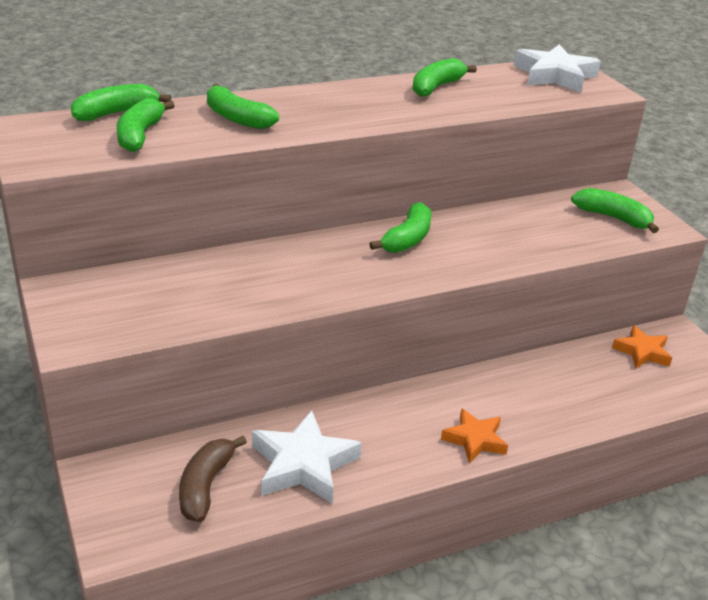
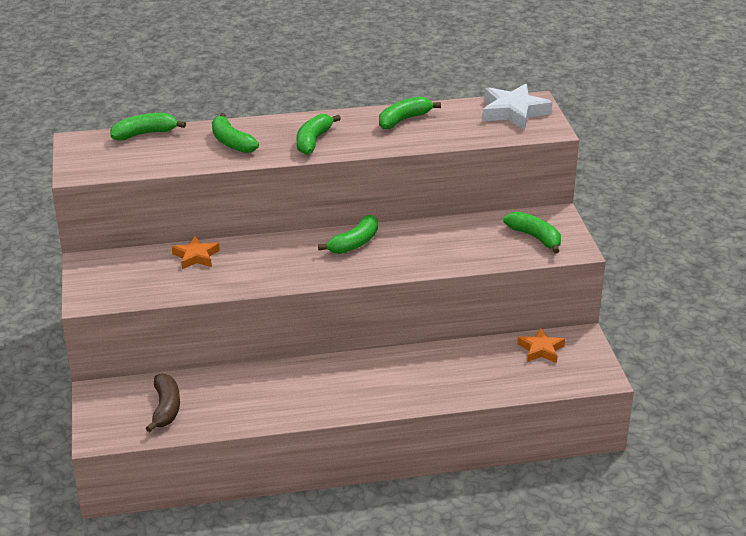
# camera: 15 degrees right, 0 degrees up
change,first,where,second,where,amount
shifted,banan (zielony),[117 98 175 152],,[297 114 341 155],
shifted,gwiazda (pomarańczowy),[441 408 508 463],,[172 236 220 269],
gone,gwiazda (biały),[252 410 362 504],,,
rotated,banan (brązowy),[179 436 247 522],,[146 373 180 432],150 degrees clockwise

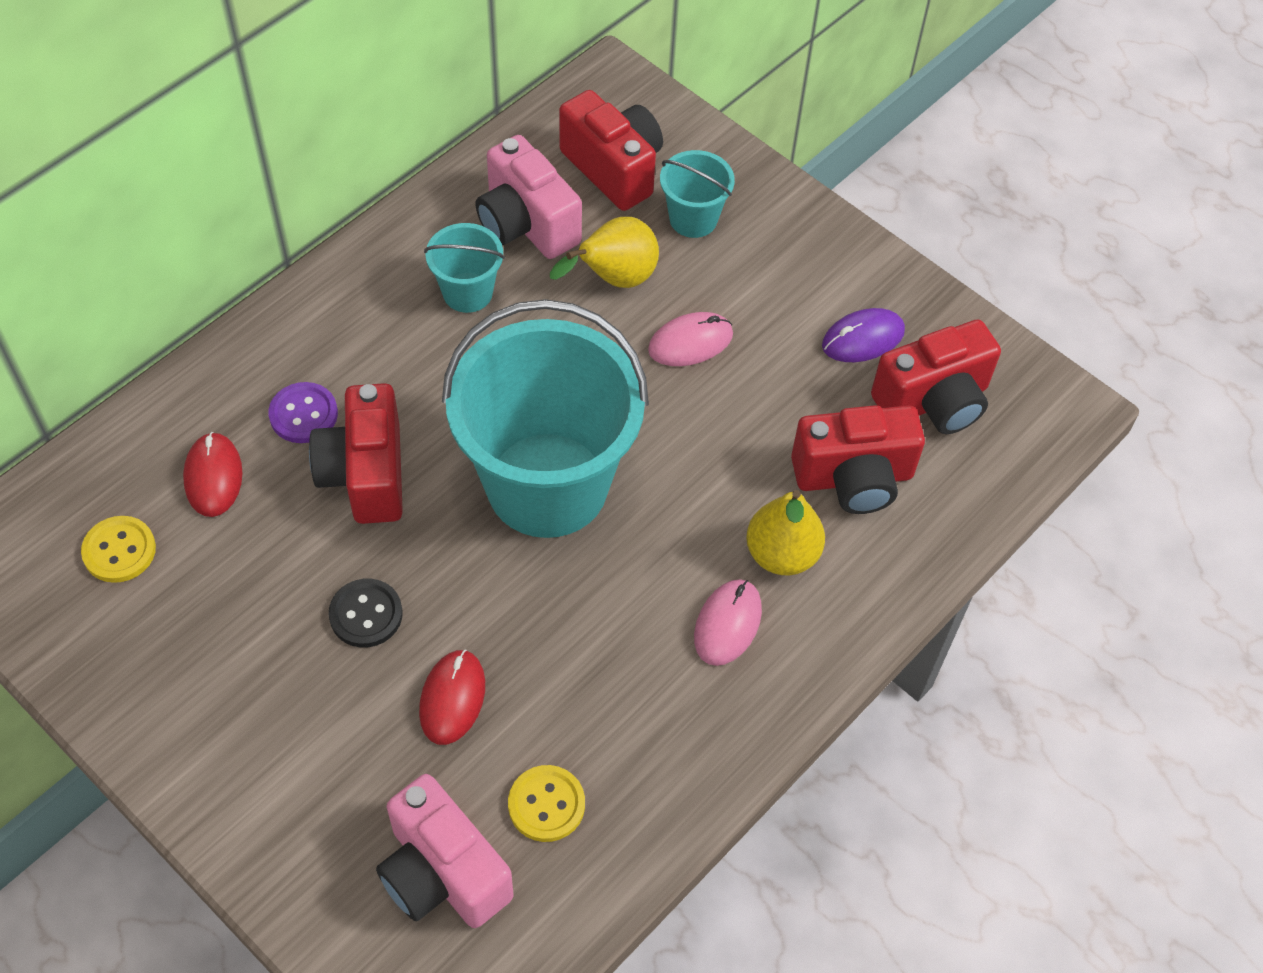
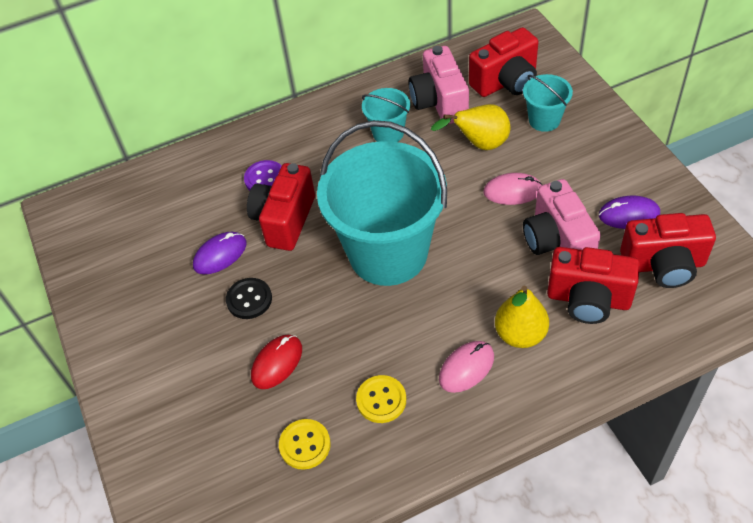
# camera: 30 degrees right, 5 degrees down
change,first,where,second,where,amount
rotated,aparat fotograficzny (czerwony),[559 90 663 211],,[469 27 538 97],75 degrees clockwise
gone,myszka (czerwony),[183 432 243 517],,,
shifted,guzik (żółty),[81 516 156 583],,[356 375 406 423],
shifted,aparat fotograficzny (różowy),[376 774 513 928],,[523 179 601 255],
new,,,myszka (fioletowy),[193 232 246 274],

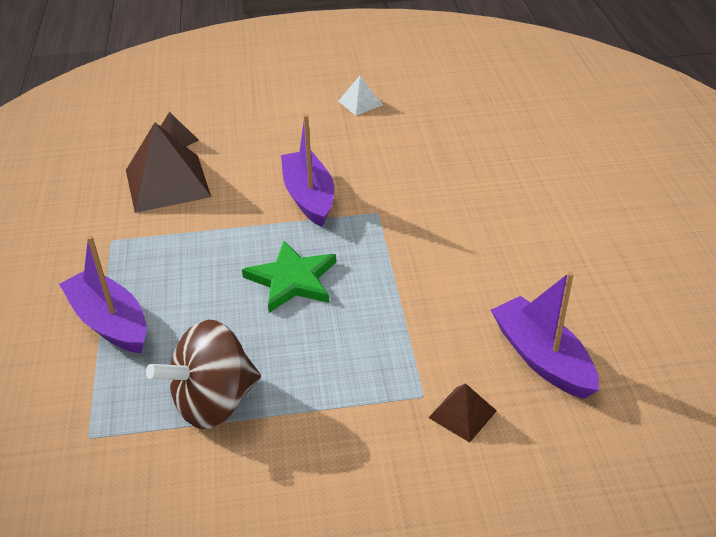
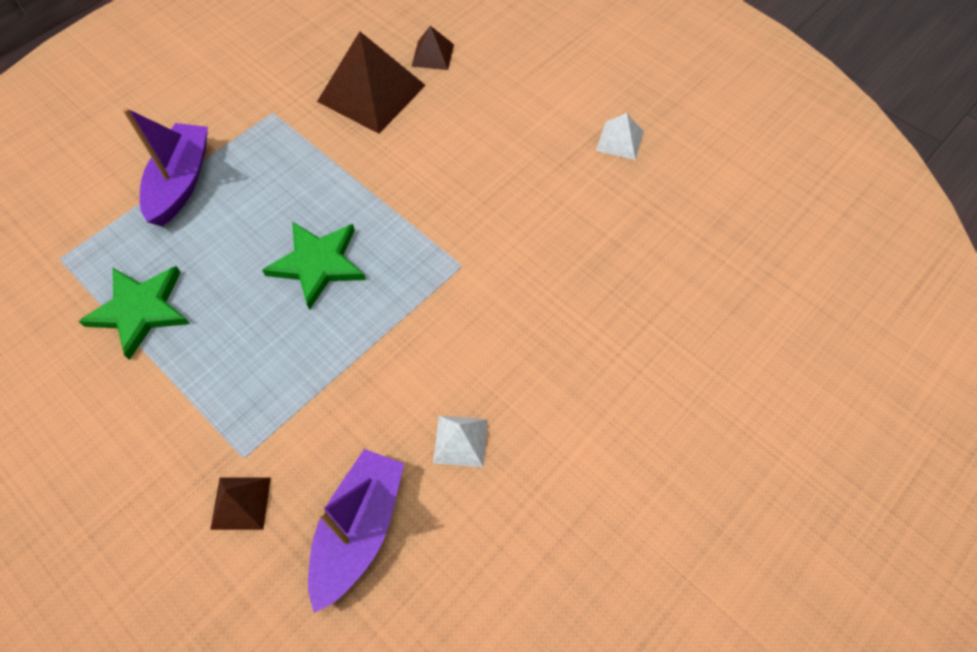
# camera: 50 degrees right, 20 degrees up
change,first,where,second,where,amount
gone,łódka (fioletowy),[281 114 334 227],,,
swapped,bączek (brązowy),[146 319 261 429],gwiazda (zielony),[79 266 190 360],
new,,,piramida (biały),[433 416 488 467],

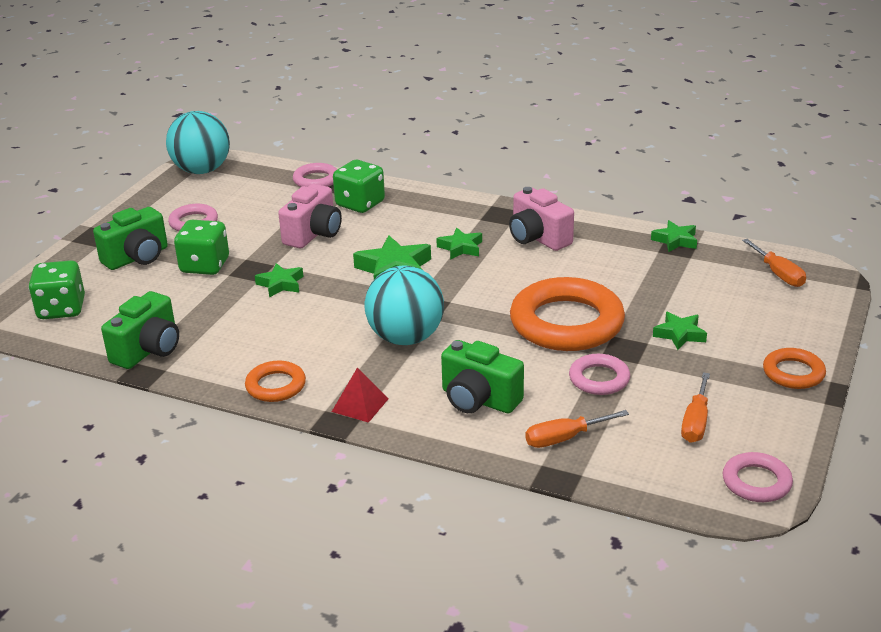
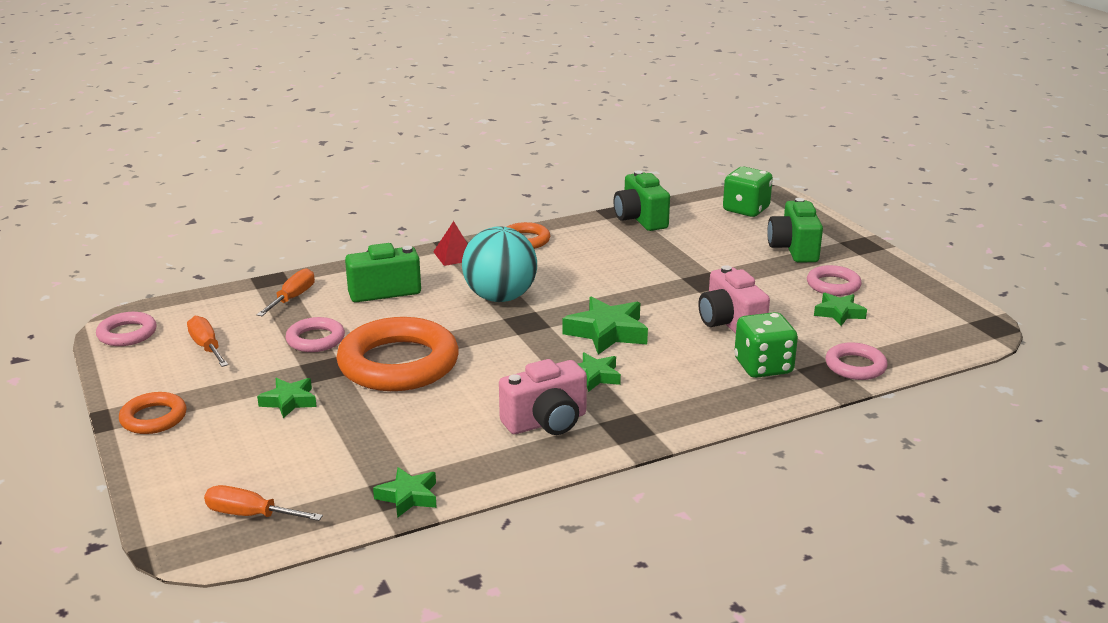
# camera: 130 degrees right, 5 degrees down
change,first,where,second,where,amount
gone,piłka (turkusowy),[166 111 230 174],,,
rotated,aparat fotograficzny (różowy),[509 187 574 251],,[499 359 587 435],150 degrees clockwise
gone,kostka do gry (zielony),[174 220 229 275],,,
shifted,gwiazda (zielony),[255 263 304 298],,[814 293 867 326],

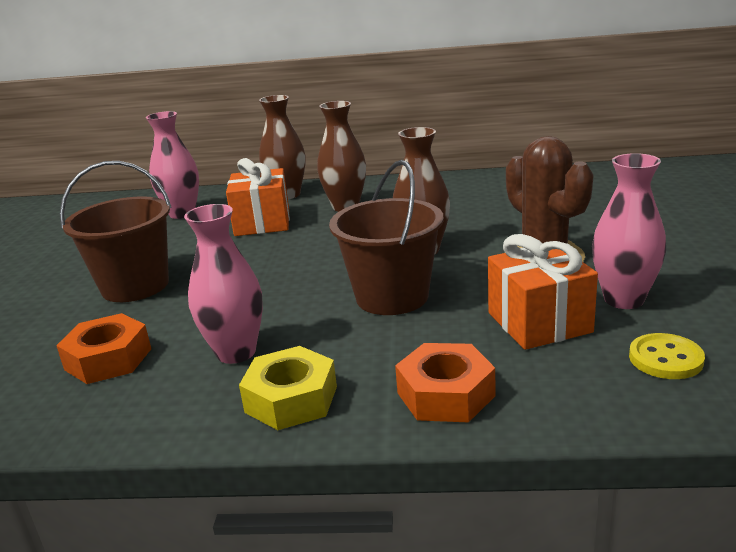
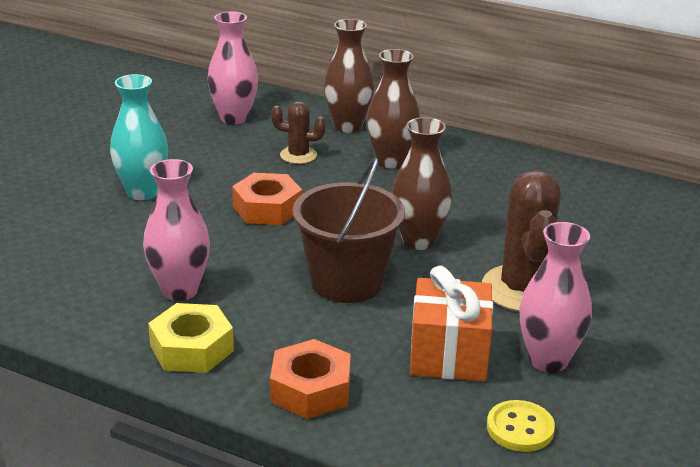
# camera: 20 degrees right, 5 degrees up
change,first,where,second,where,amount
swapped,prezent (pomarańczowy),[226 158 290 236],kaktus (brązowy),[271 101 326 164],
swapped,wiadro (brązowy),[60 161 172 302],wazon (turkusowy),[110 74 168 200],
shifted,nakrętka (pomarańczowy),[56 313 151 384],,[232 173 302 225],

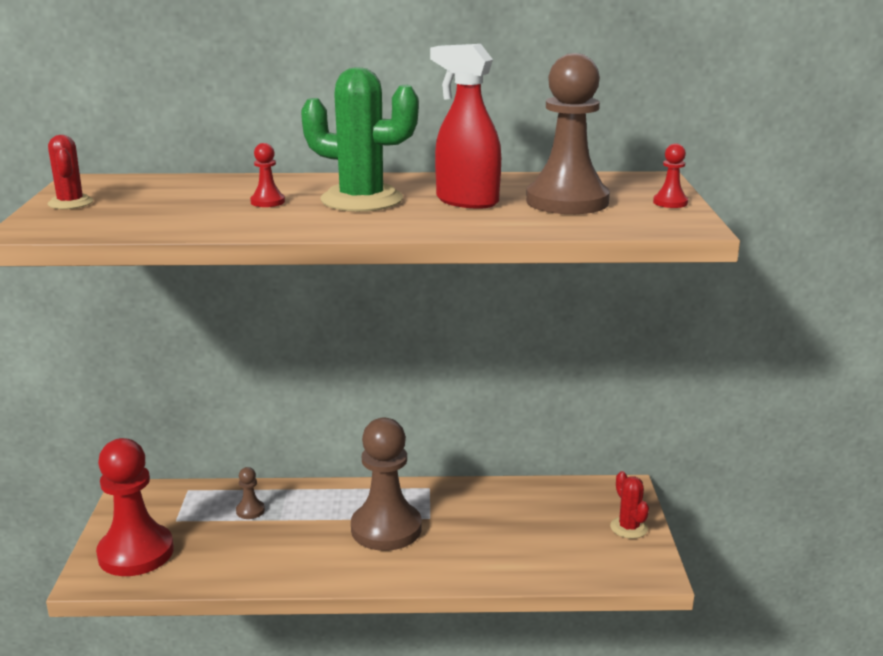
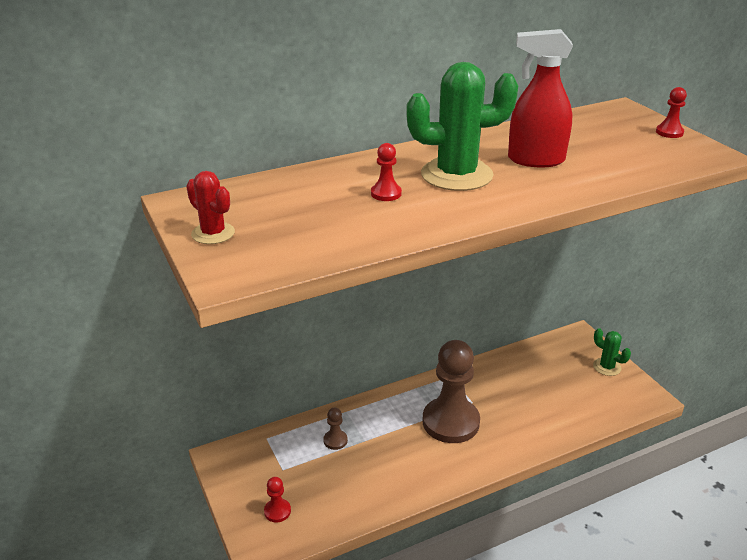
# camera: 25 degrees left, 10 degrees up
change,first,where,second,where,amount
gone,pionek (brązowy),[526 53 610 214],,,
scaled,pionek (czerwony),[96 438 174 576],,[264 477 291 522],x0.41
repainted,kaktus (czerwony),[610 471 649 539],kaktus (zielony),[593 328 631 376],

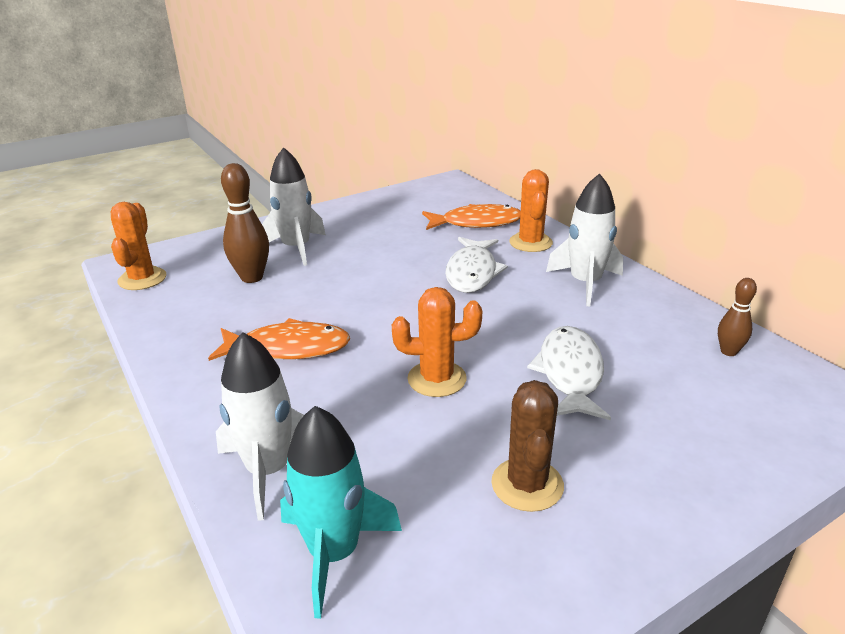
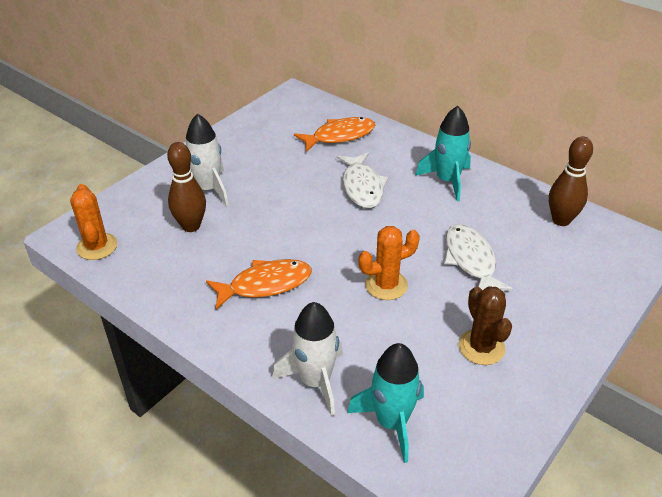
# camera: 20 degrees left, 10 degrees up
change,first,where,second,where,amount
gone,kaktus (pomarańczowy),[509 169 553 252],,,
repainted,rakieta (biały),[546 173 623 306],rakieta (turkusowy),[415 106 471 201],
scaled,kręgiel (brązowy),[718 278 757 356],,[549 136 593 226],x1.71

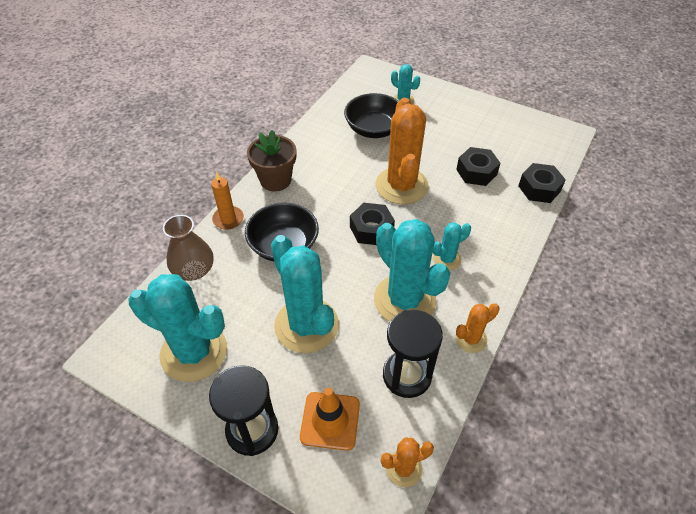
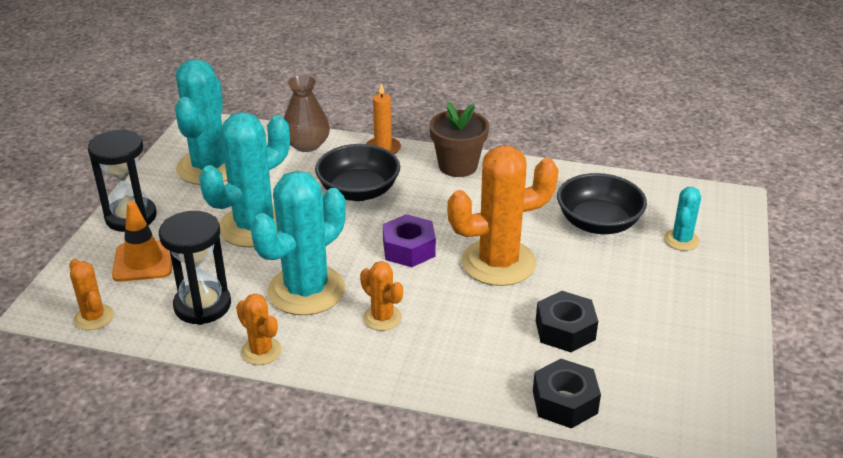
# camera: 75 degrees right, 15 degrees down
change,first,where,second,where,amount
repainted,nakrętka (czarny),[350 203 395 245],nakrętka (fioletowy),[383 214 436 267],
repainted,kaktus (turkusowy),[433 223 471 270],kaktus (pomarańczowy),[360 261 403 331],

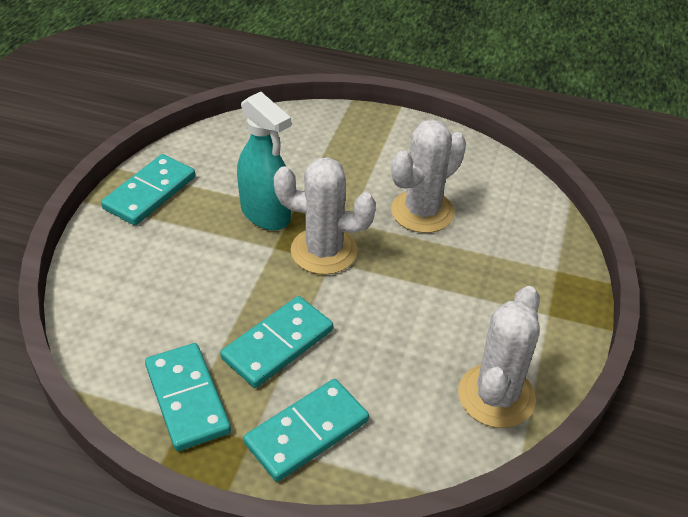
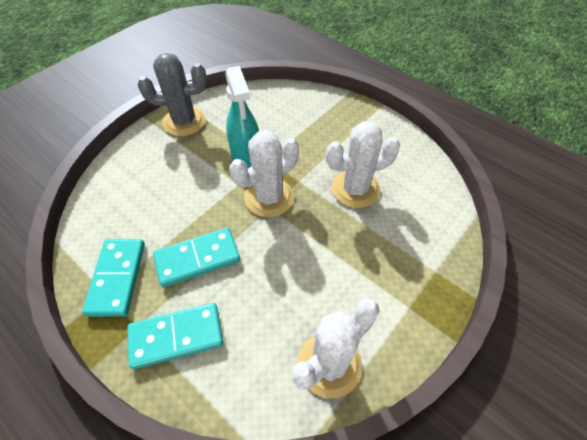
# camera: 25 degrees right, 10 degrees up
change,first,where,second,where,amount
swapped,kostka domina (turkusowy),[101 154 195 225],kaktus (szary),[138 53 207 136],
rotated,kaktus (biały),[274 157 376 275],,[230 130 299 217],75 degrees counterclockwise

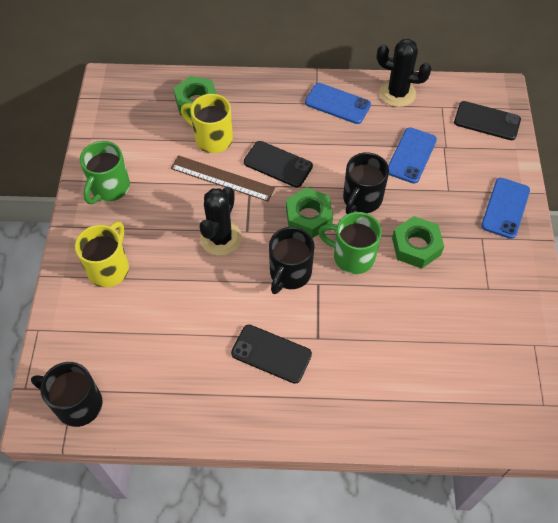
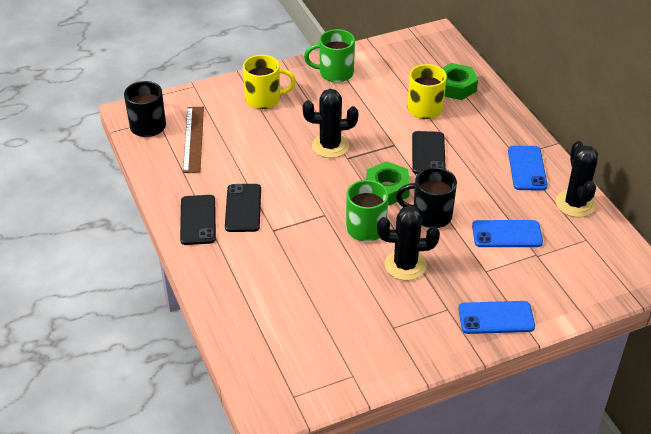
# camera: 65 degrees right, 15 degrees down
change,first,where,second,where,amount
shifted,telefon (czarny),[454 101 521 140],,[180 195 216 245],
shifted,linijka (brązowy),[171 155 275 202],,[183 107 204 173],
swapped,nakrętka (zielony),[392 216 444 269],kaktus (czarny),[377 206 440 281],
gone,kubek (czarny),[269 227 315 294],,,

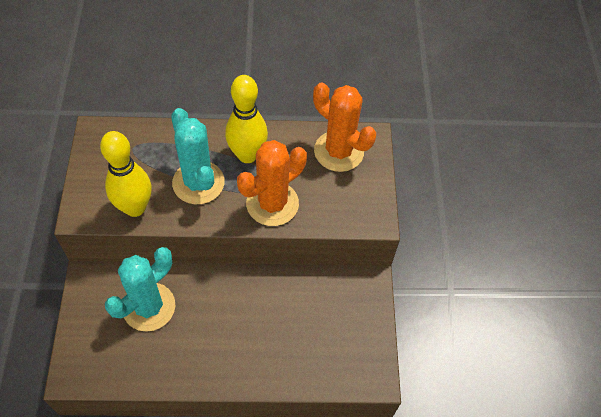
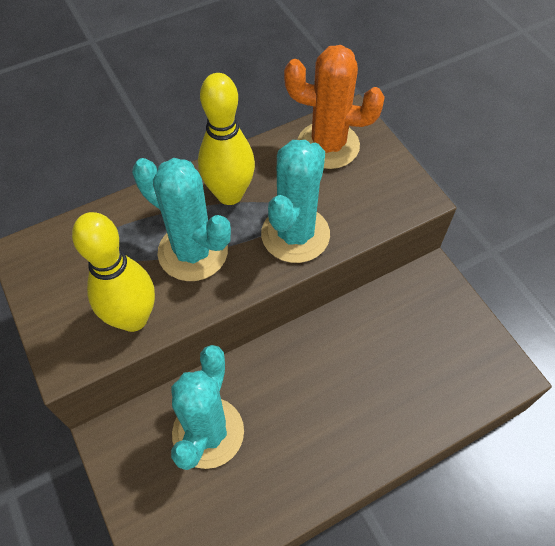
# camera: 25 degrees left, 0 degrees up
change,first,where,second,where,amount
repainted,kaktus (pomarańczowy),[237 140 307 226],kaktus (turkusowy),[261 140 330 263],

